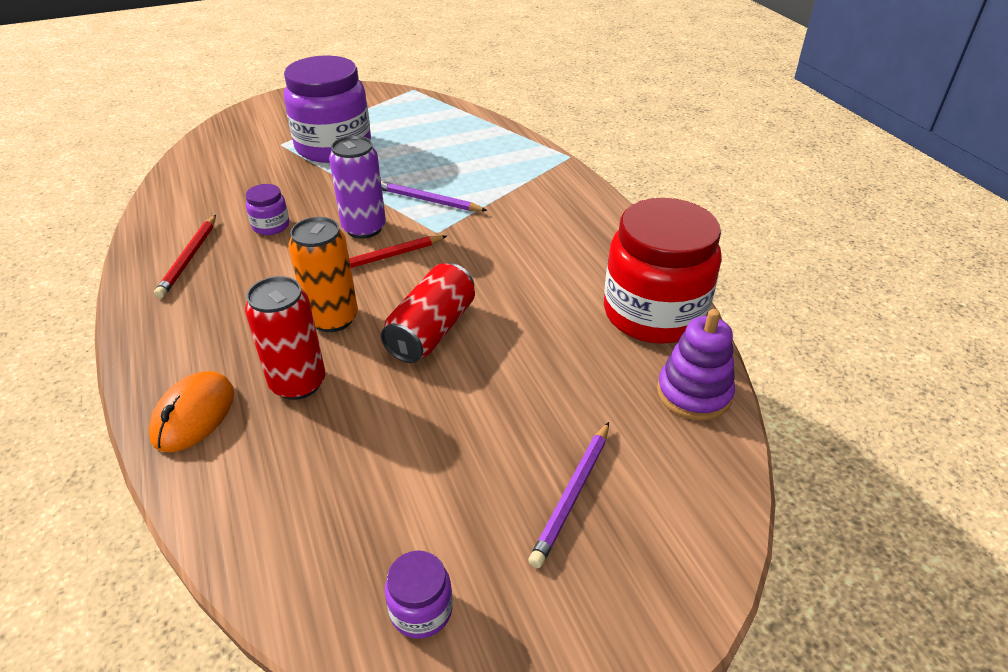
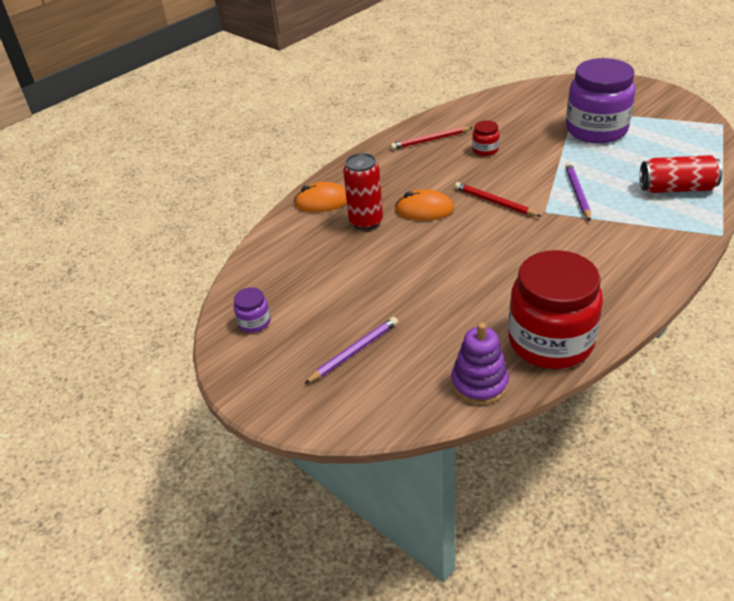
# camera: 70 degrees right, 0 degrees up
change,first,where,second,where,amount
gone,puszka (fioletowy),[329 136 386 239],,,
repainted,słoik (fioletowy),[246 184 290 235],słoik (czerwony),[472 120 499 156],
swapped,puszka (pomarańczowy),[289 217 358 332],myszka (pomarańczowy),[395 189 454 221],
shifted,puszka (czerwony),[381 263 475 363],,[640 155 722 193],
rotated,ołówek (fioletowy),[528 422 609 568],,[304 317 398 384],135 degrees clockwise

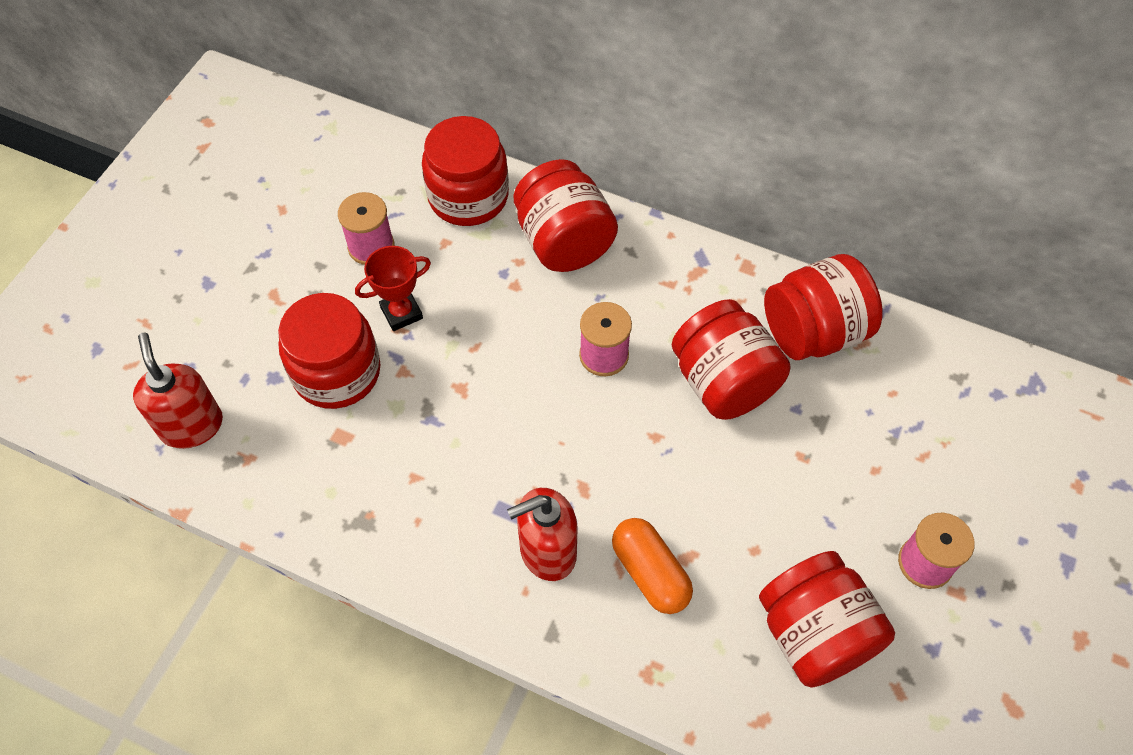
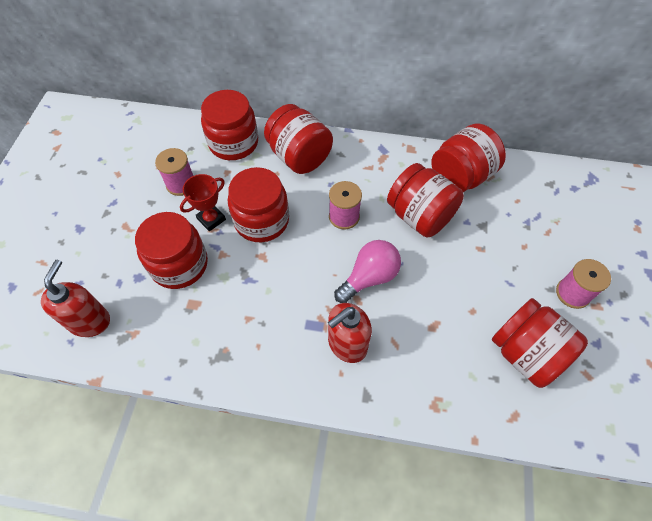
# camera: 15 degrees left, 0 degrees up
change,first,where,second,where,amount
rotated,dozownik mydła (czerwony),[133 333 223 449],,[41 260 110 337],45 degrees clockwise
gone,kapsułka (pomarańczowy),[612 518 693 614],,,
new,,,słoik (czerwony),[228 167 289 242],
new,,,żarówka (różowy),[334 240 401 303],

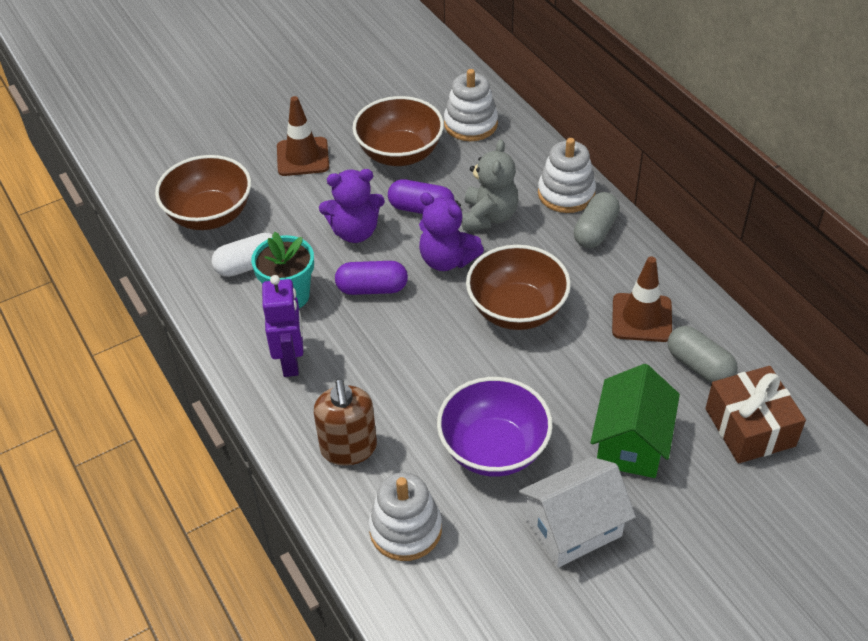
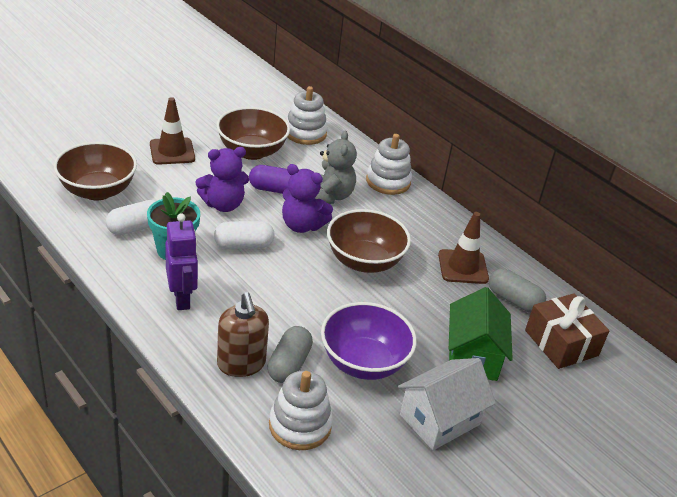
# camera: 15 degrees left, 10 degrees down
change,first,where,second,where,amount
shifted,kapsułka (szary),[574 192 620 248],,[267 326 313 383],
repainted,kapsułka (fioletowy),[335 261 408 295],kapsułka (biały),[214 221 275 249],

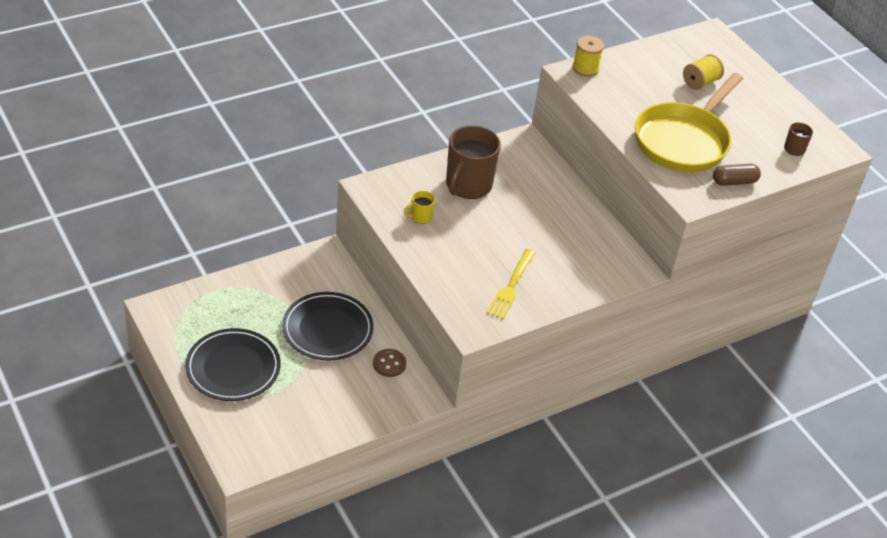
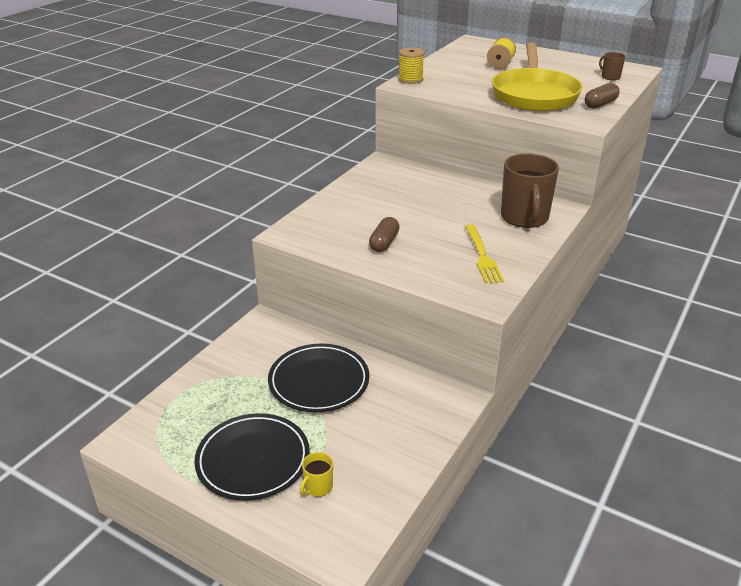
# camera: 25 degrees left, 10 degrees down
change,first,where,second,where,amount
shifted,kubek (brązowy),[446 125 501 199],,[501 153 559 228],
shifted,kubek (żółty),[404 191 435 224],,[300 452 333 497],
gone,guzik (brązowy),[373 349 406 377],,,
new,,,kapsułka (brązowy),[369 217 400 252],

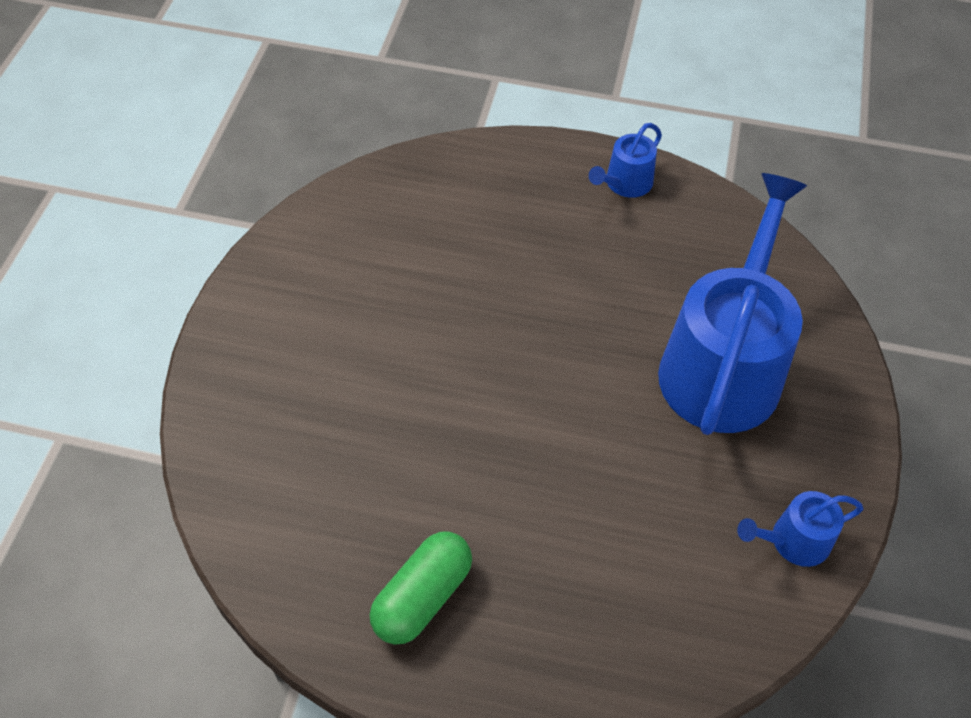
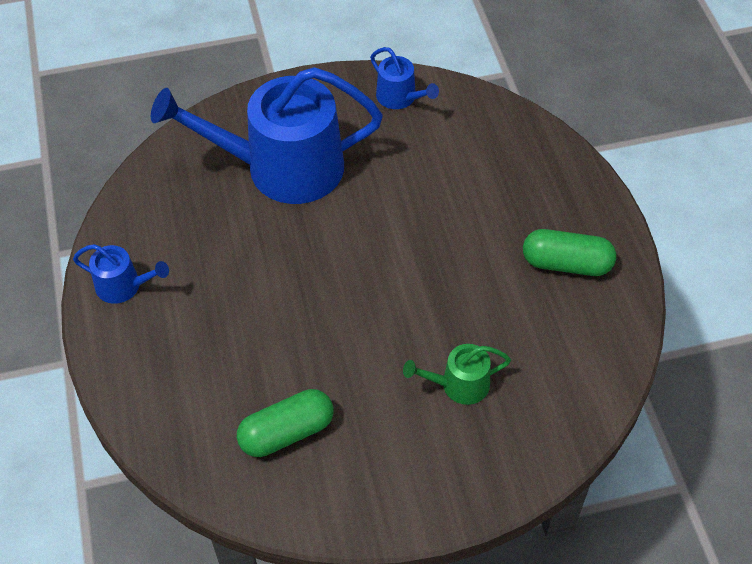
# camera: 115 degrees left, 0 degrees up
change,first,where,second,where,amount
new,,,konewka (zielony),[403 344 511 405],
new,,,kapsułka (zielony),[237 389 333 457],

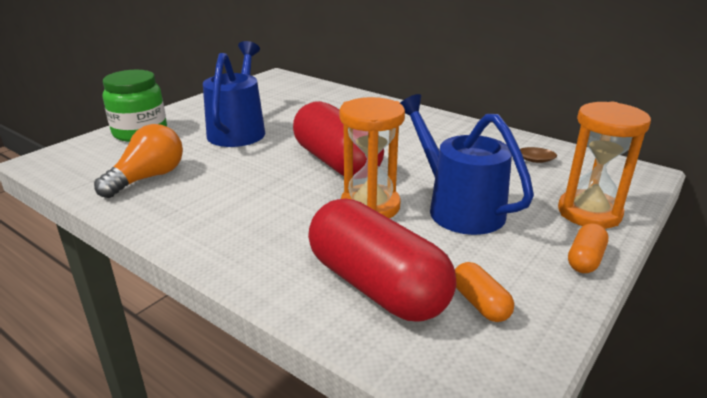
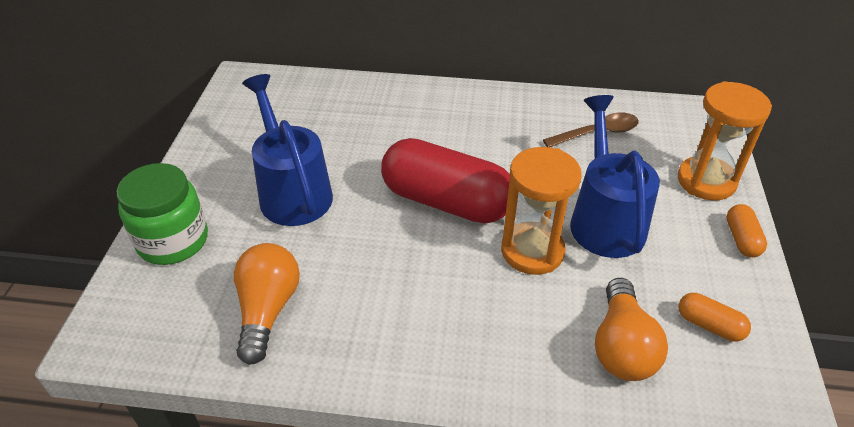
# camera: 30 degrees left, 15 degrees up
change,first,where,second,where,amount
rotated,konewka (niebieski),[400 94 534 235],,[570 95 660 258],60 degrees clockwise
swapped,kapsułka (czerwony),[308 199 456 322],żarówka (pomarańczowy),[595 278 668 381],

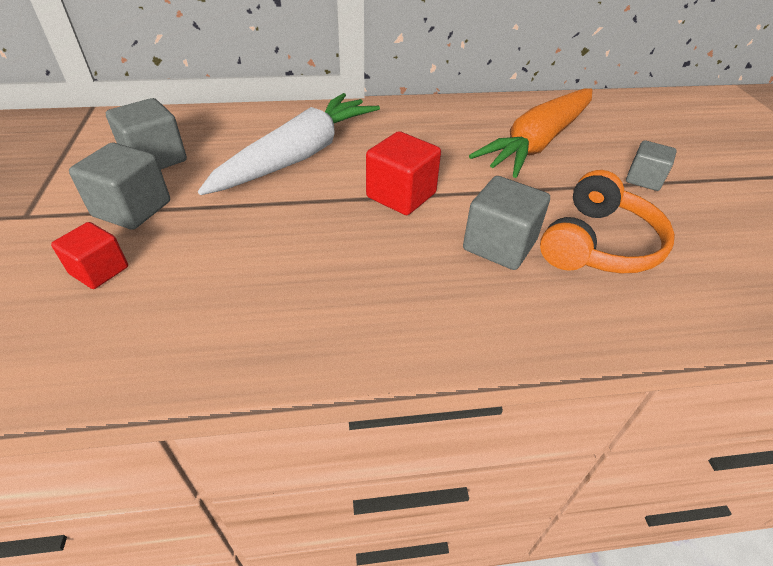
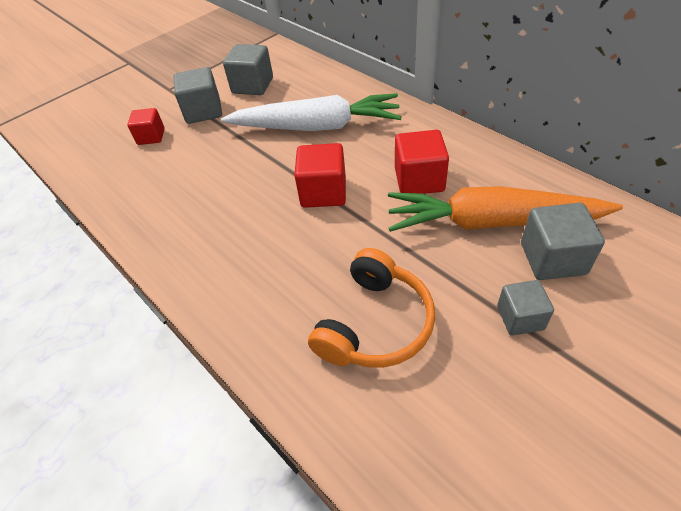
# camera: 60 degrees right, 5 degrees up
change,first,where,second,where,amount
rotated,słuchawki (pomarańczowy),[540 170 675 273],,[308 248 435 368],60 degrees counterclockwise
shifted,sześcian (szary),[463 176 550 270],,[521 203 605 280],
new,,,sześcian (czerwony),[395 130 449 194],

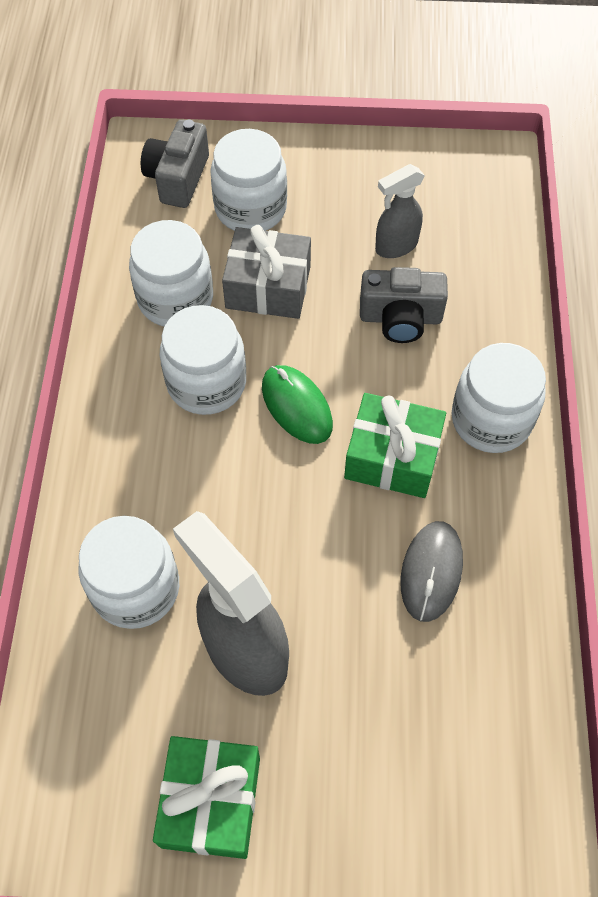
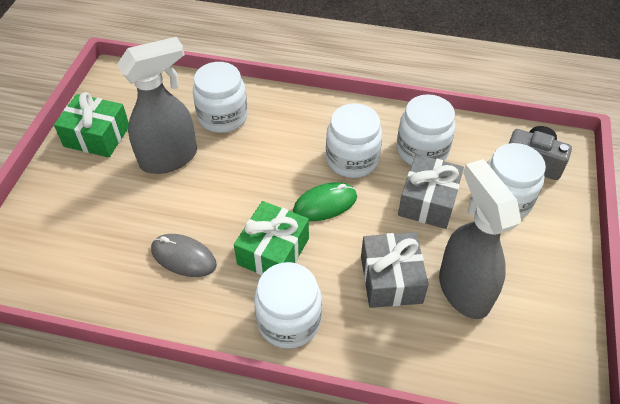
# camera: 100 degrees right, 10 degrees down
change,first,where,second,where,amount
scaled,spryskiwacz (szary),[375 164 425 258],,[439 159 521 319],x1.78
swapped,aparat fotograficzny (szary),[360 267 448 343],prezent (szary),[361 232 429 308],

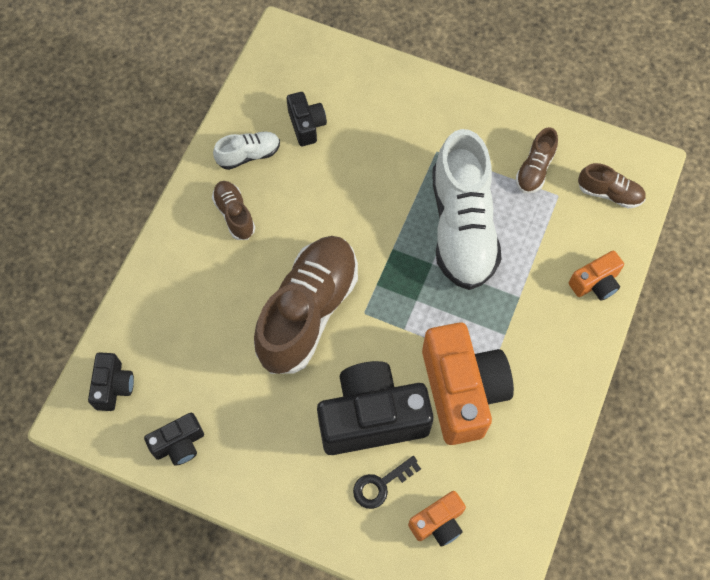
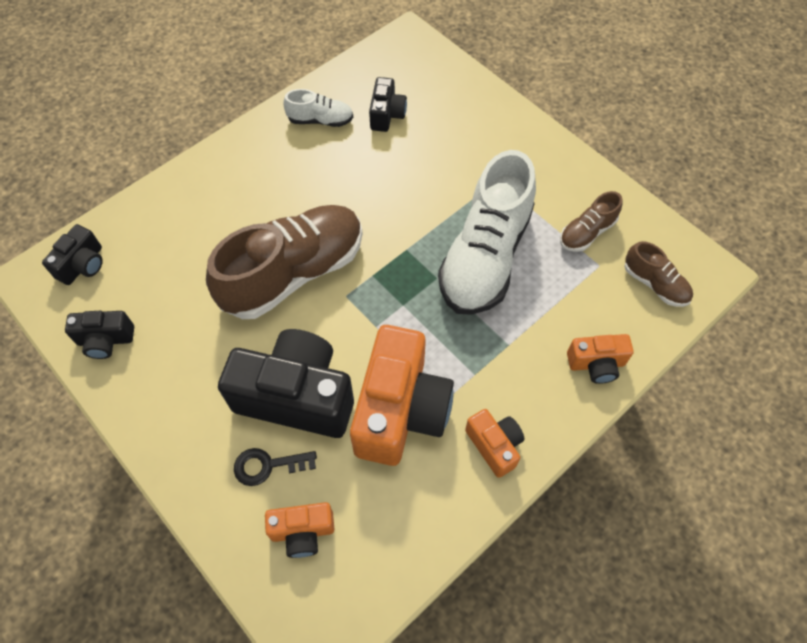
# camera: 25 degrees right, 5 degrees down
change,first,where,second,where,amount
gone,but (brązowy),[212 181 255 240],,,
new,,,aparat fotograficzny (pomarańczowy),[465 409 524 478],

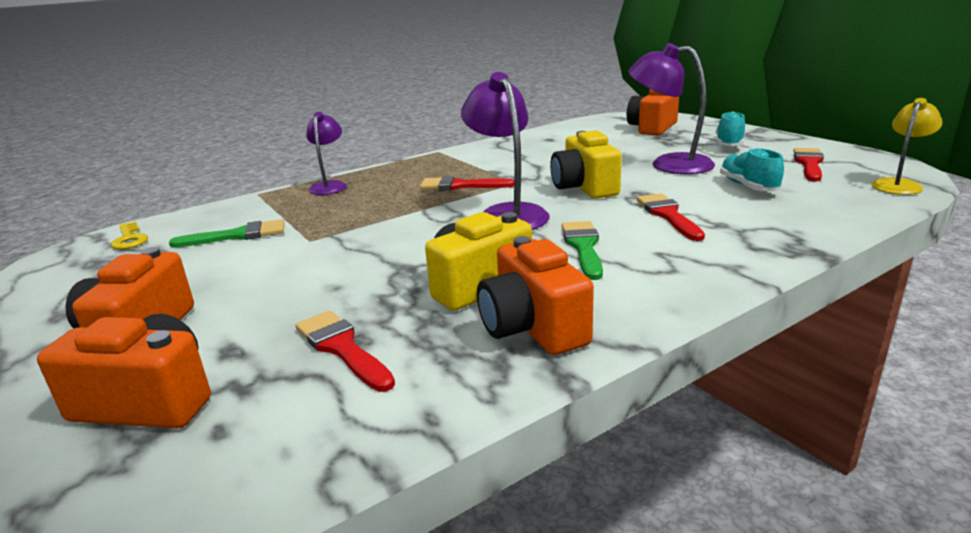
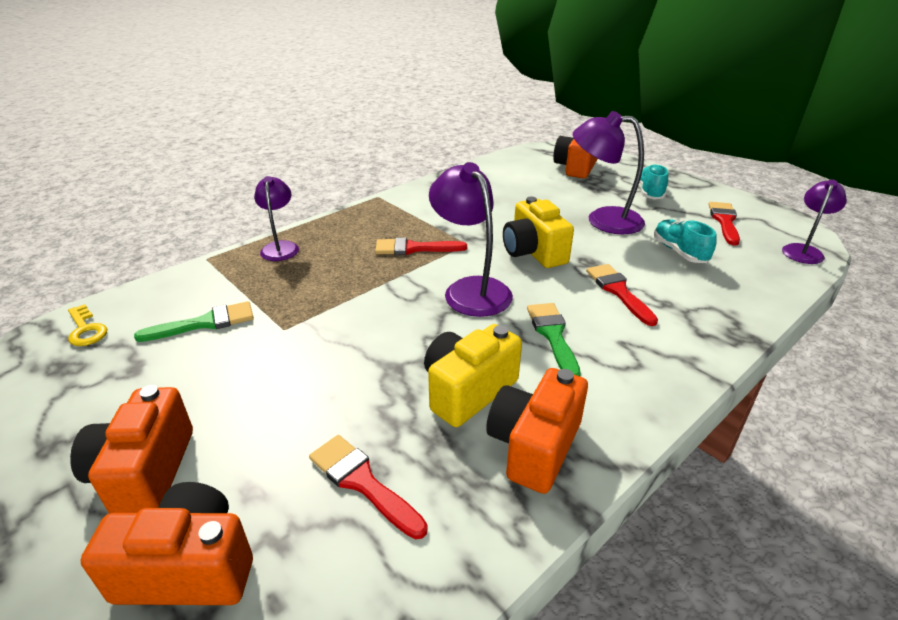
# camera: 10 degrees left, 10 degrees up
change,first,where,second,where,amount
repainted,lampka (żółty),[872 98 943 195],lampka (fioletowy),[782 179 847 264],
rotated,aparat fotograficzny (pomarańczowy),[477 236 594 355],,[486 368 588 494],60 degrees clockwise

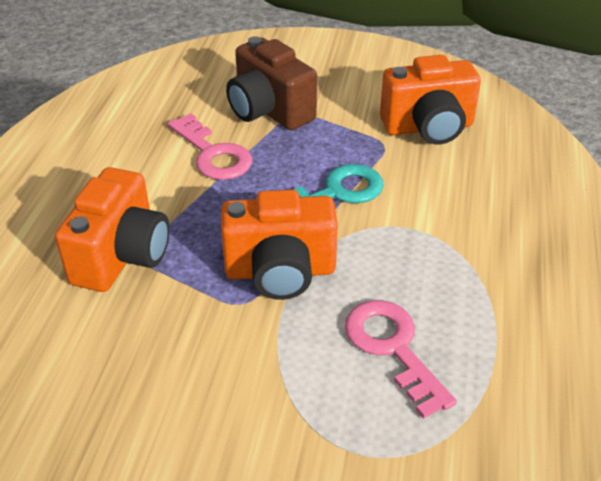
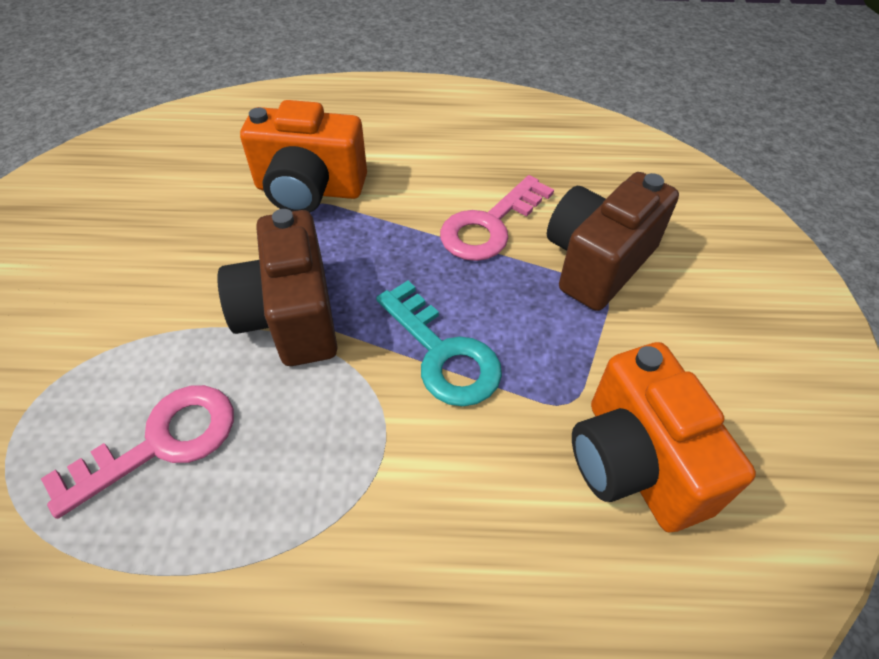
# camera: 80 degrees right, 10 degrees up
change,first,where,second,where,amount
repainted,aparat fotograficzny (pomarańczowy),[221 190 338 300],aparat fotograficzny (brązowy),[217 209 338 366],

